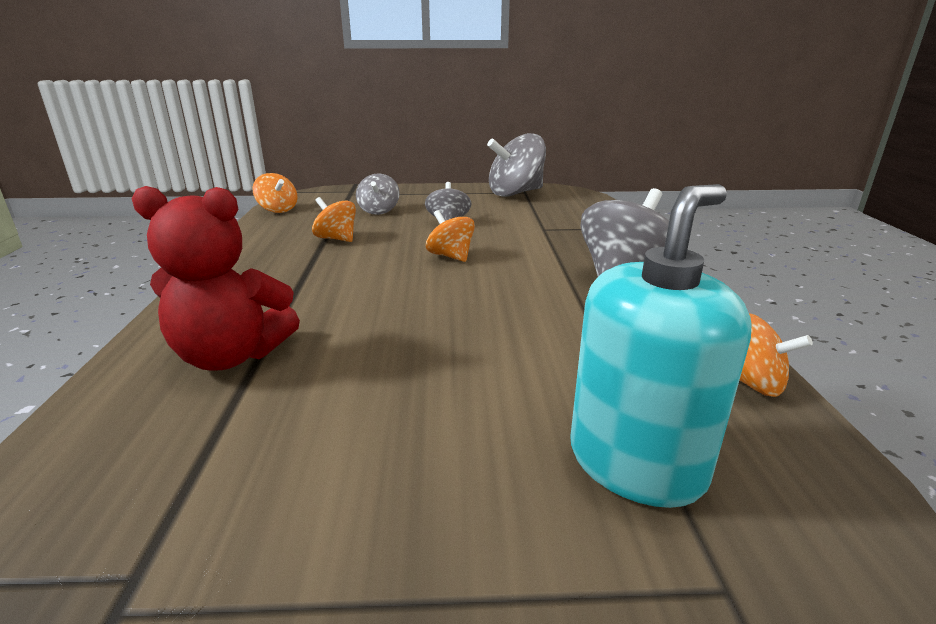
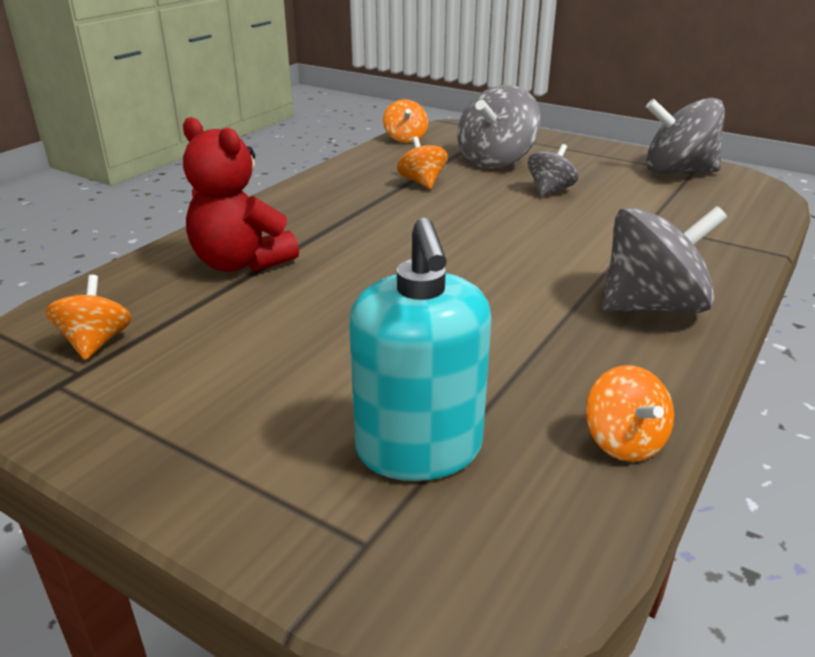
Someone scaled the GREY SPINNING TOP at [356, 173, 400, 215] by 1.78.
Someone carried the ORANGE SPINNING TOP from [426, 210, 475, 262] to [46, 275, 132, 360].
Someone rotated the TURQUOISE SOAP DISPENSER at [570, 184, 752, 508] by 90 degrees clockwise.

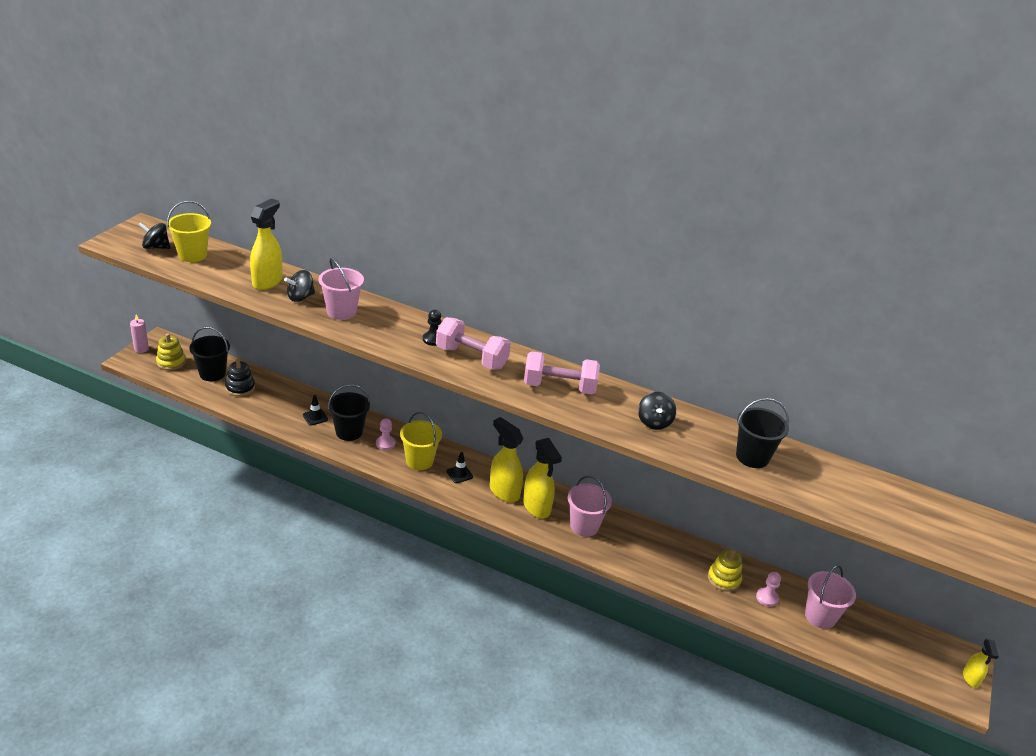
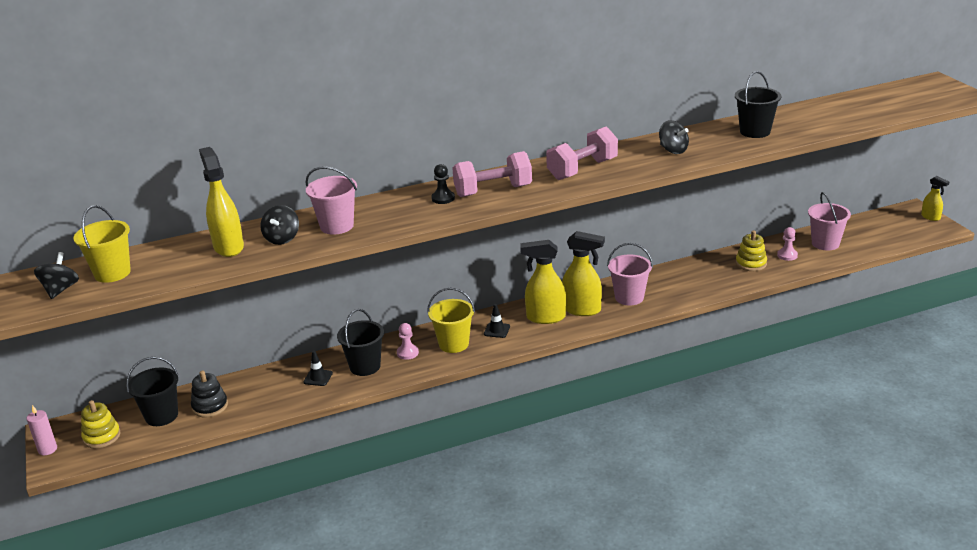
Someone rotated the BLACK SPINNING TOP at [138, 222, 170, 249] by 135 degrees clockwise.

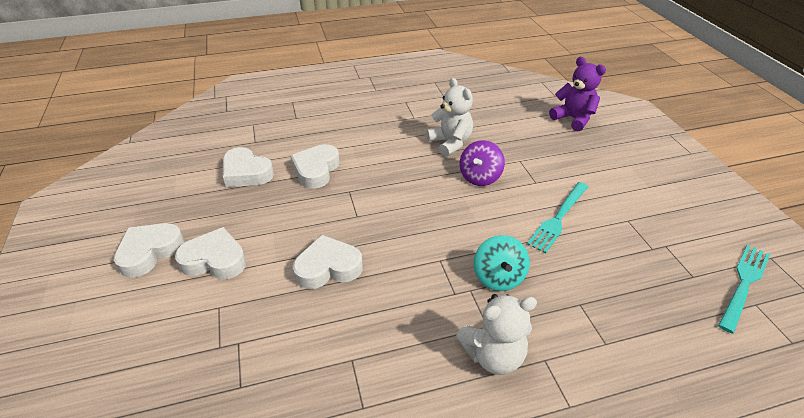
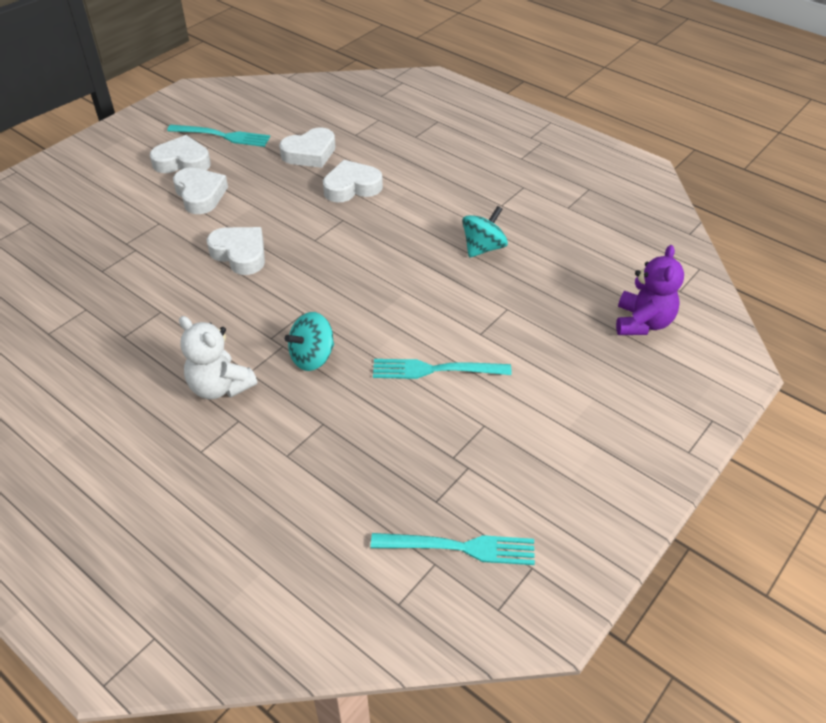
Someone rotated the WHITE HEART at [223, 147, 274, 187] by 120 degrees counterclockwise.
Someone swapped the WHITE TEDDY BEAR at [426, 78, 473, 157] for the TURQUOISE SPINNING TOP at [462, 206, 508, 258].
Someone took away the PURPLE SPINNING TOP at [460, 140, 505, 186].
Someone put down the TURQUOISE FORK at [167, 125, 270, 147].

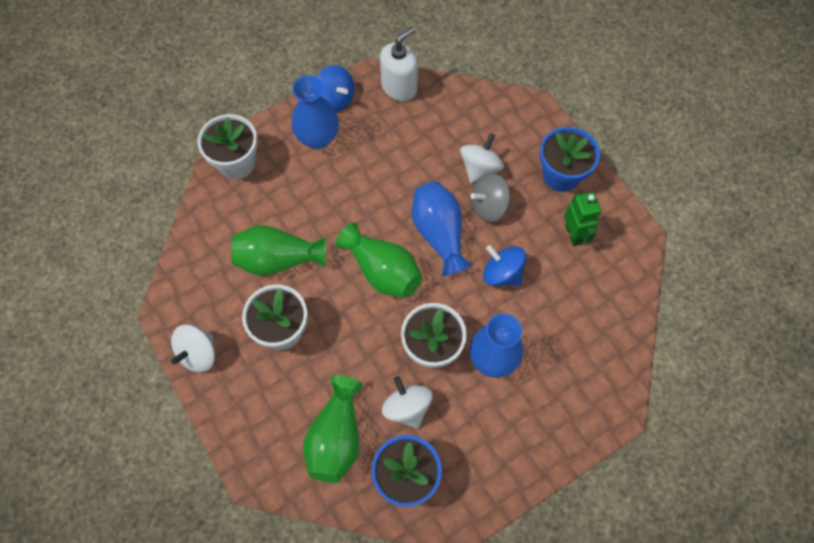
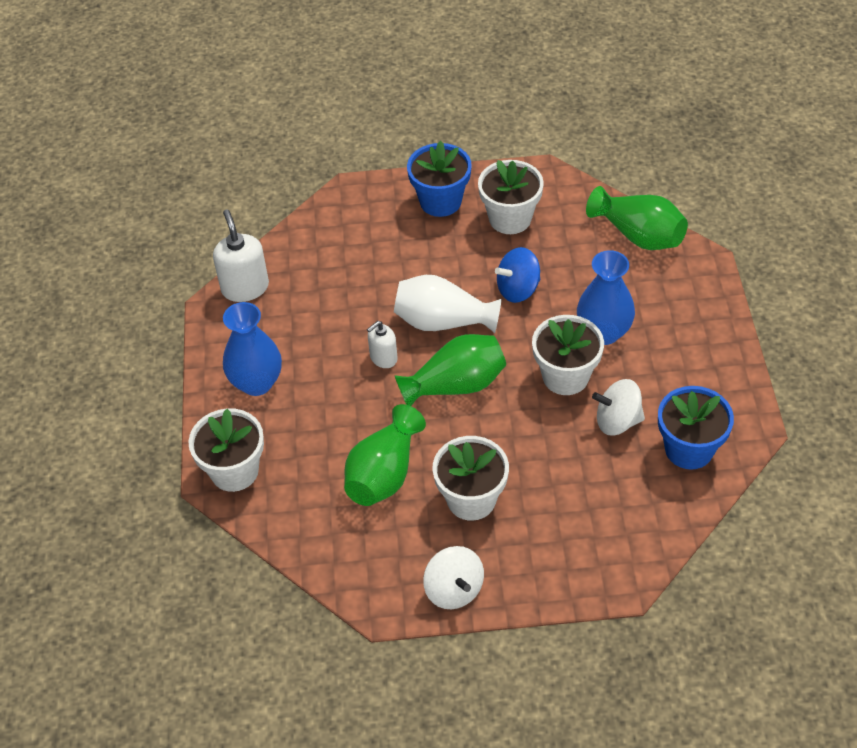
Someone carried the GREEN VASE from [303, 376, 363, 483] to [586, 186, 688, 250].
Someone took away the BLUE SPINNING TOP at [316, 65, 354, 112].
Someone repainted the BLUE VASE at [412, 182, 471, 276], which became the WHITE VASE at [394, 275, 502, 333].
Someone took away the WHITE SPINNING TOP at [460, 133, 504, 183].
Someone took away the GREY SPINNING TOP at [471, 173, 510, 222].
Someone swapped the GREEN ROBOT at [564, 192, 601, 246] for the WHITE FLOWER POT at [478, 160, 544, 234].
Someone put down the WHITE SOAP DISPENSER at [367, 321, 398, 368].

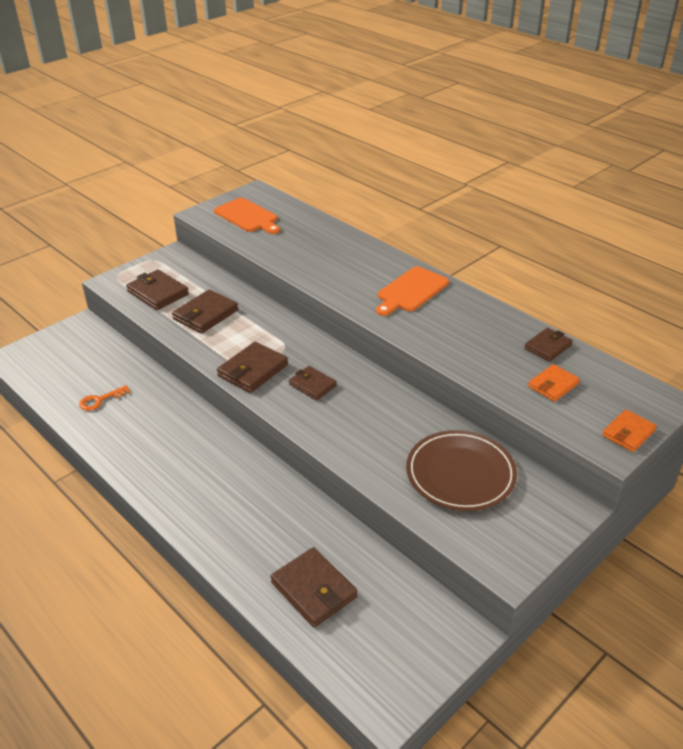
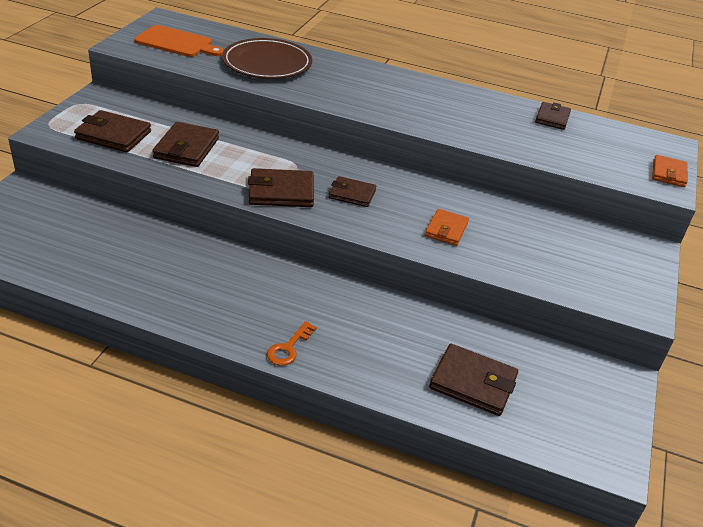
Someone carried the ORANGE KEY from [79, 385, 130, 411] to [267, 321, 317, 366].
Someone rotated the BROWN WALLET at [217, 342, 288, 393] by 75 degrees clockwise.
Someone took away the ORANGE CUTTING BOARD at [376, 266, 449, 316].
Someone carried the BROWN PLATE from [406, 430, 517, 511] to [222, 38, 312, 79].
Someone carried the ORANGE WALLET from [528, 364, 580, 402] to [425, 209, 469, 246].

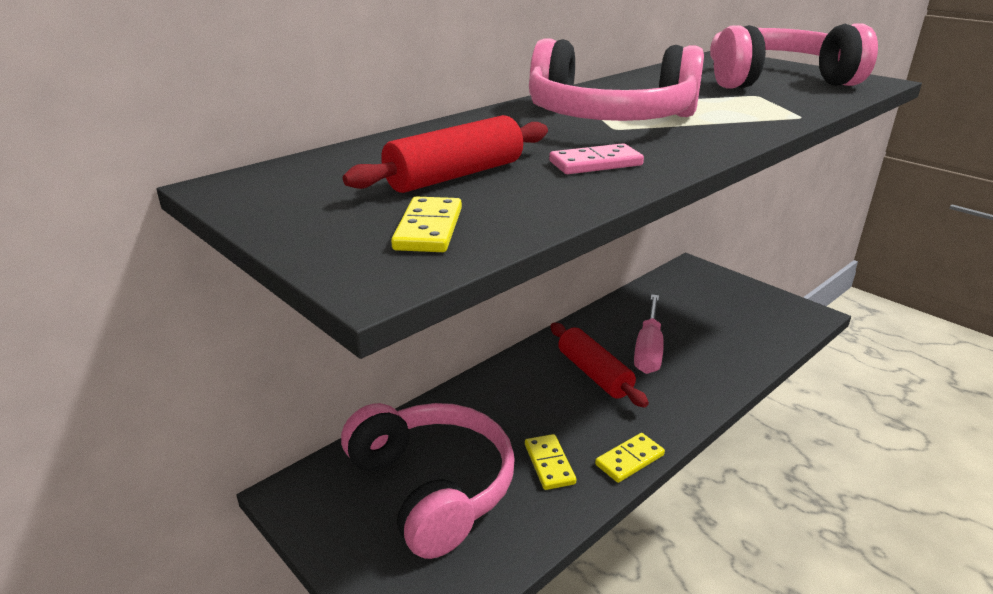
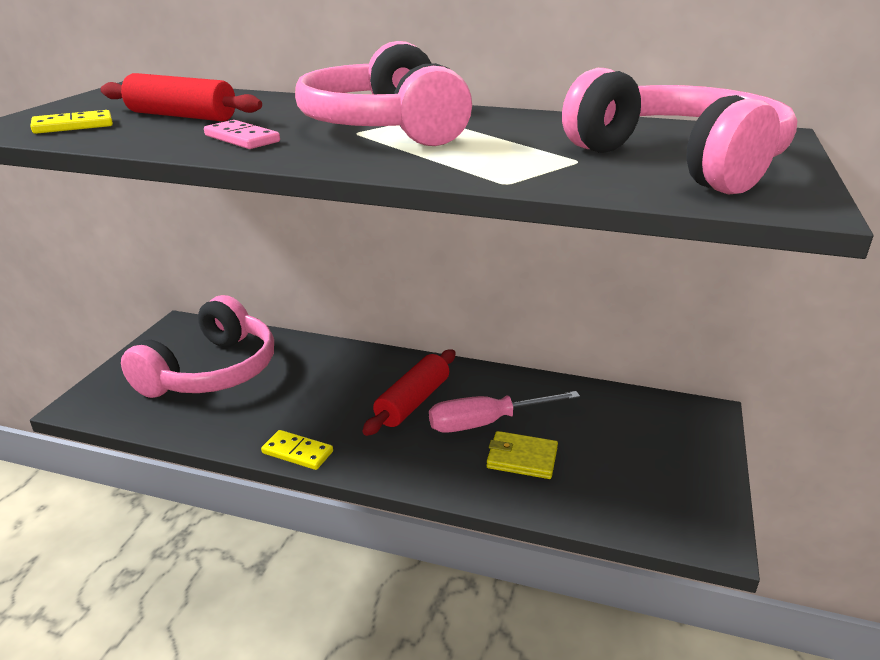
Someone took away the YELLOW DOMINO at [525, 434, 576, 490].
Someone put down the YELLOW WALLET at [486, 431, 558, 479].

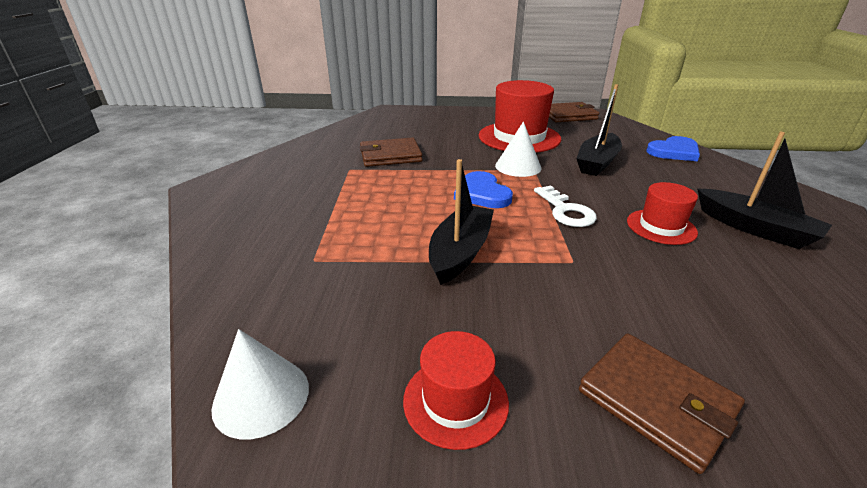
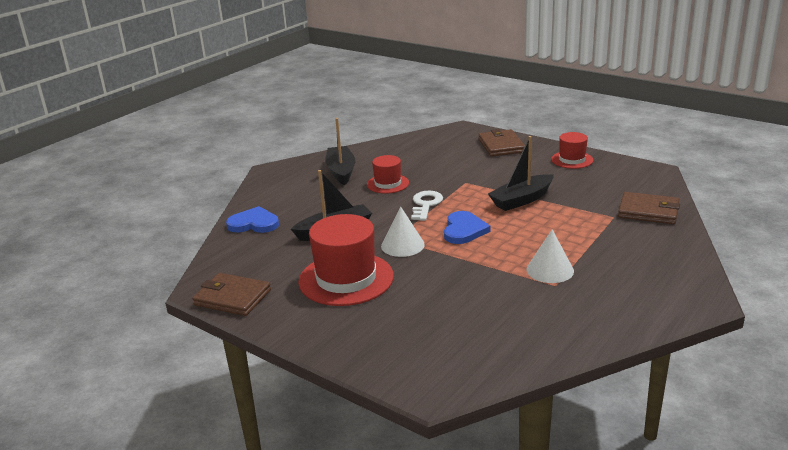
Someone carried the WHITE CONE from [211, 329, 309, 439] to [527, 229, 574, 283].
Someone carried the BROWN WALLET from [360, 137, 422, 167] to [618, 192, 680, 224].

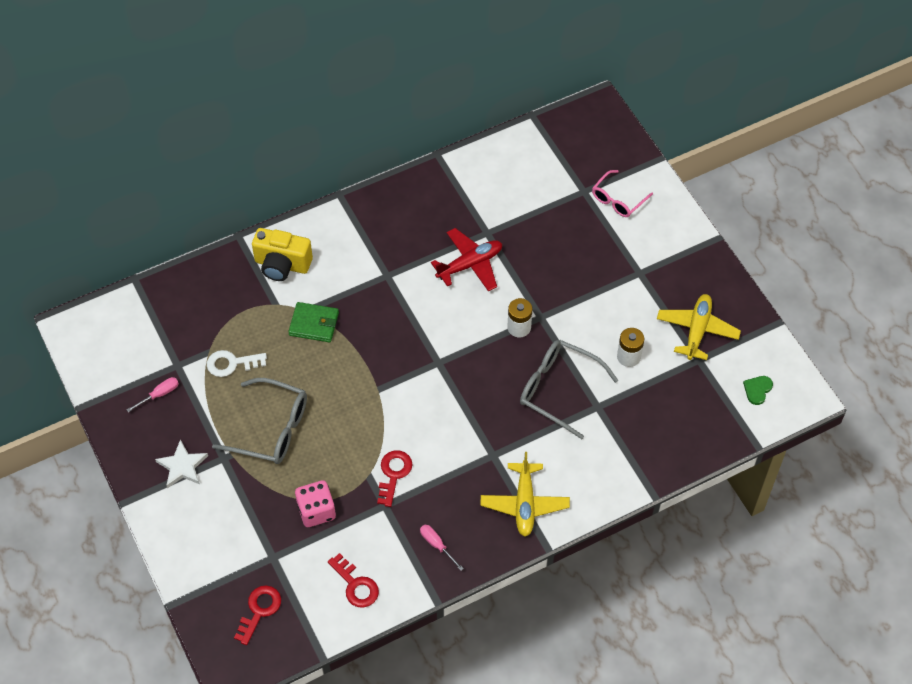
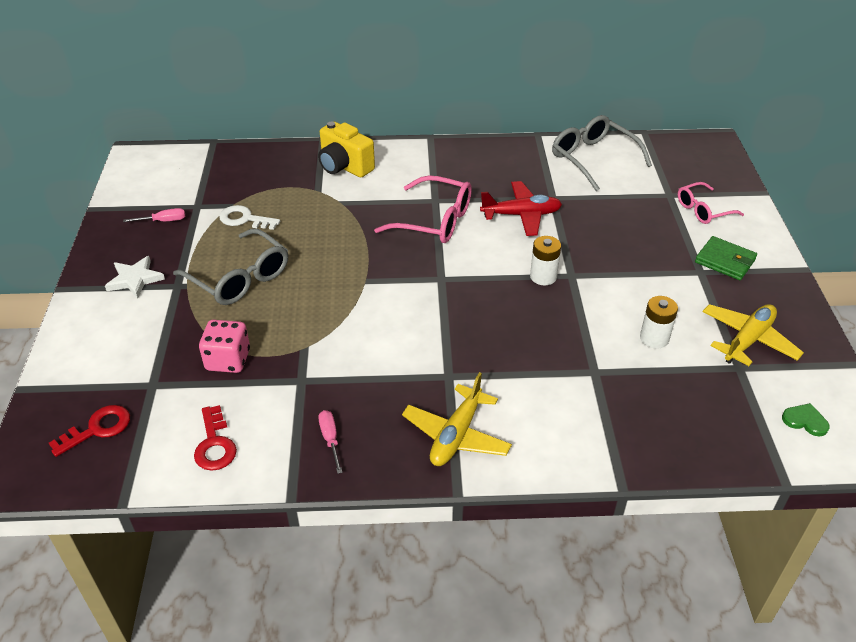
Someone carried the GREEN WALLET from [288, 302, 339, 342] to [695, 236, 757, 280].
Someone took away the RED KEY at [377, 450, 413, 507].
Someone carried the GREY GLASSES from [520, 340, 618, 439] to [552, 115, 652, 191].
Someone rotated the GREEN HEART at [743, 376, 773, 405] by 60 degrees clockwise.
Someone put down the PINK GLASSES at [374, 175, 472, 243].

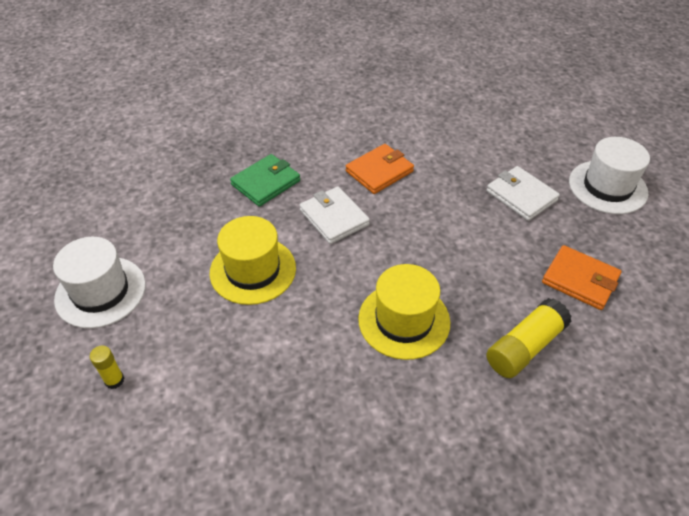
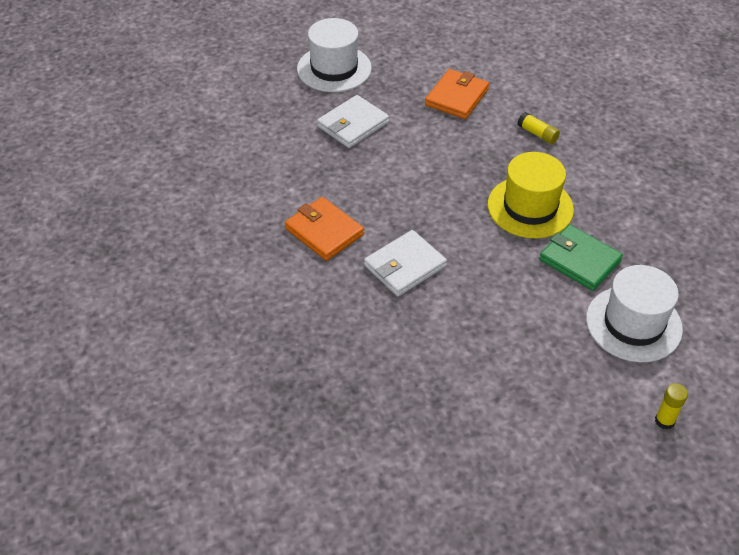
Someone carried the WHITE HAT from [53, 237, 146, 328] to [586, 265, 683, 362].
Someone took away the YELLOW HAT at [210, 216, 296, 305].
Someone carried the GREEN WALLET from [230, 154, 300, 207] to [539, 225, 623, 291].
Someone scaled the YELLOW GLUE STICK at [486, 298, 572, 378] by 0.54.

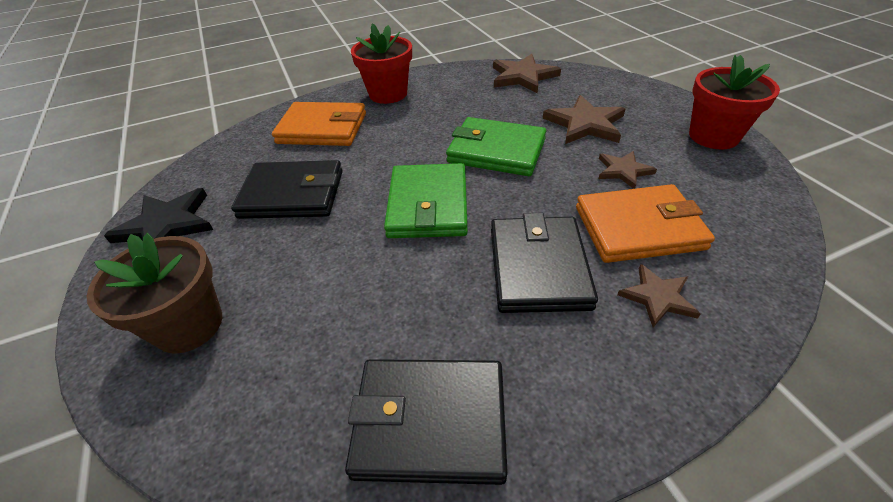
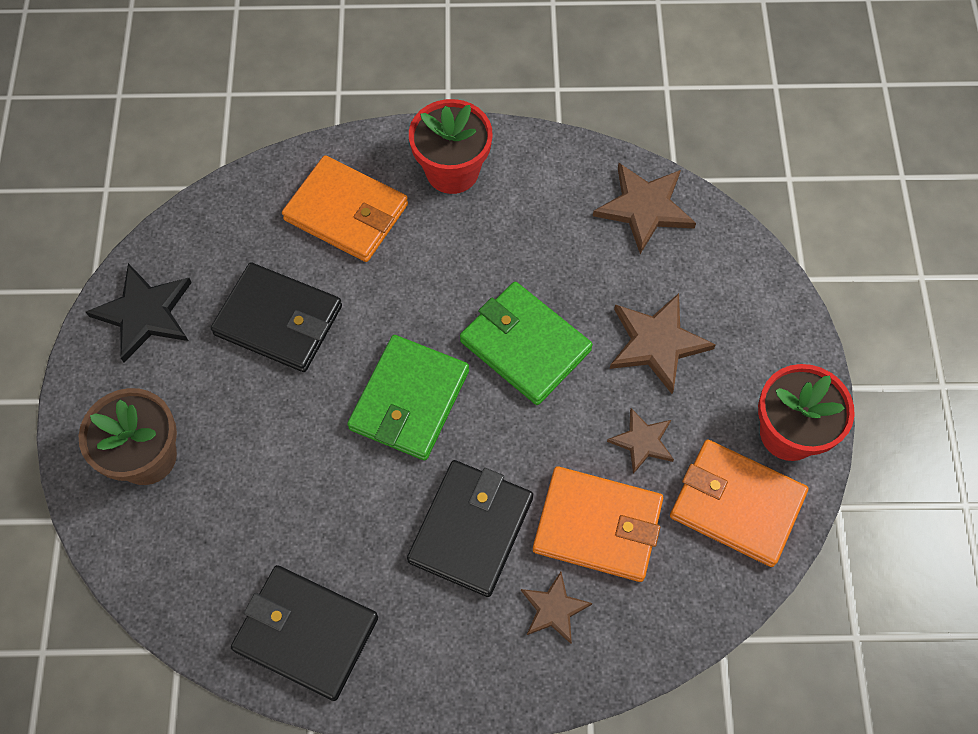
Someone put down the ORANGE WALLET at [670, 440, 808, 567].

